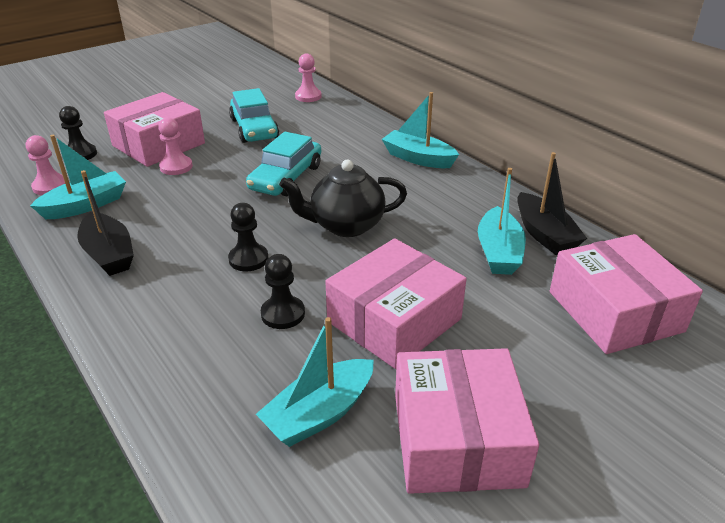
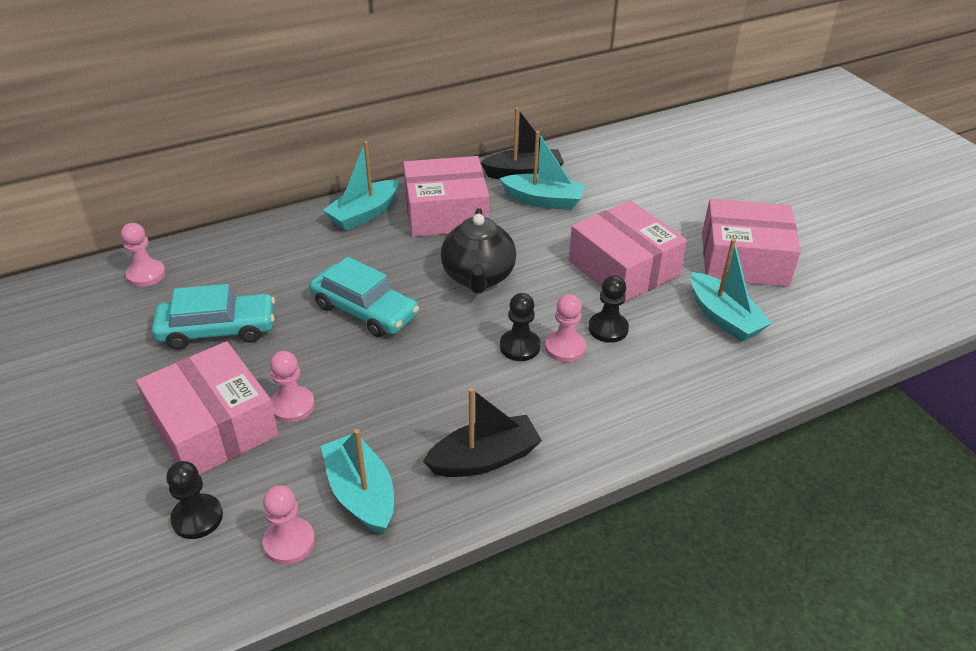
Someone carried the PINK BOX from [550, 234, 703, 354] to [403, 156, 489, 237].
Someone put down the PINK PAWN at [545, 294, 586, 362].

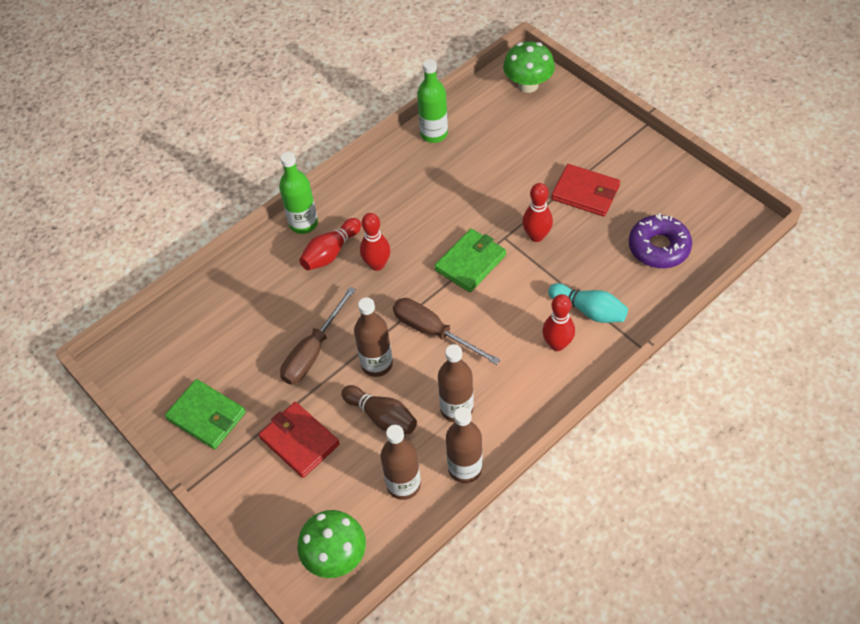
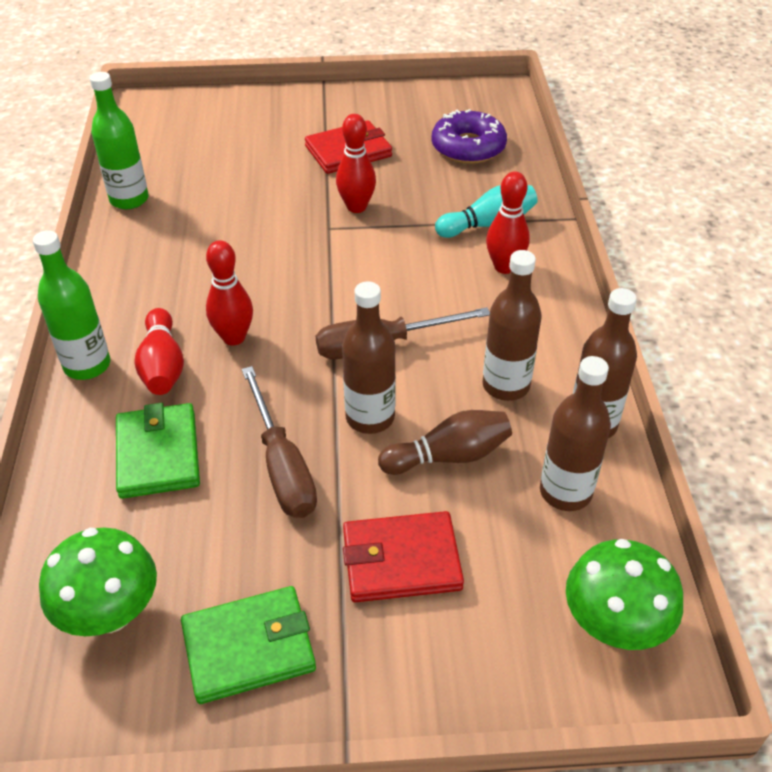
Someone carried the GREEN WALLET from [434, 228, 506, 292] to [116, 403, 200, 499].
Someone carried the GREEN MUSHROOM from [503, 41, 555, 93] to [39, 527, 157, 636].

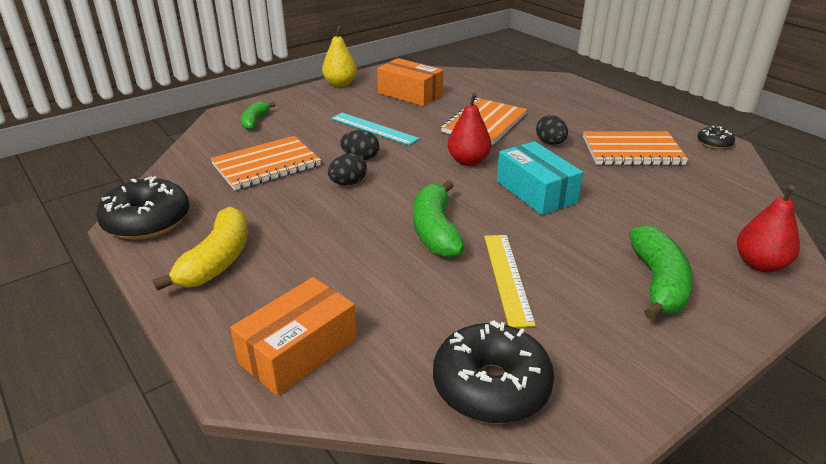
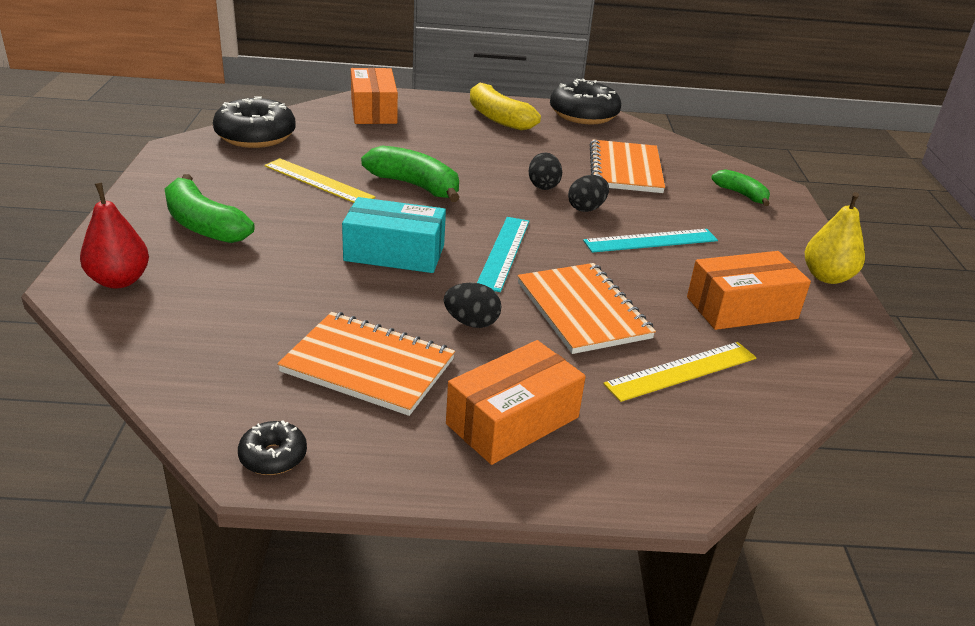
Someone swapped the RED PEAR at [447, 93, 491, 166] for the TURQUOISE RULER at [477, 217, 529, 292].
Someone rotated the ORANGE NOTEBOOK at [583, 131, 688, 166] by 75 degrees clockwise.
Someone put down the ORANGE BOX at [446, 340, 586, 465].
Someone put down the YELLOW RULER at [603, 342, 757, 402].

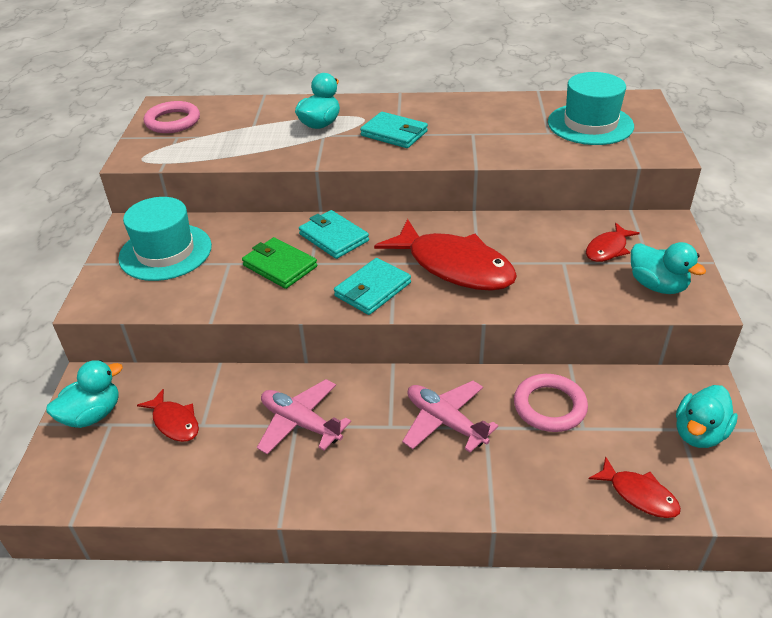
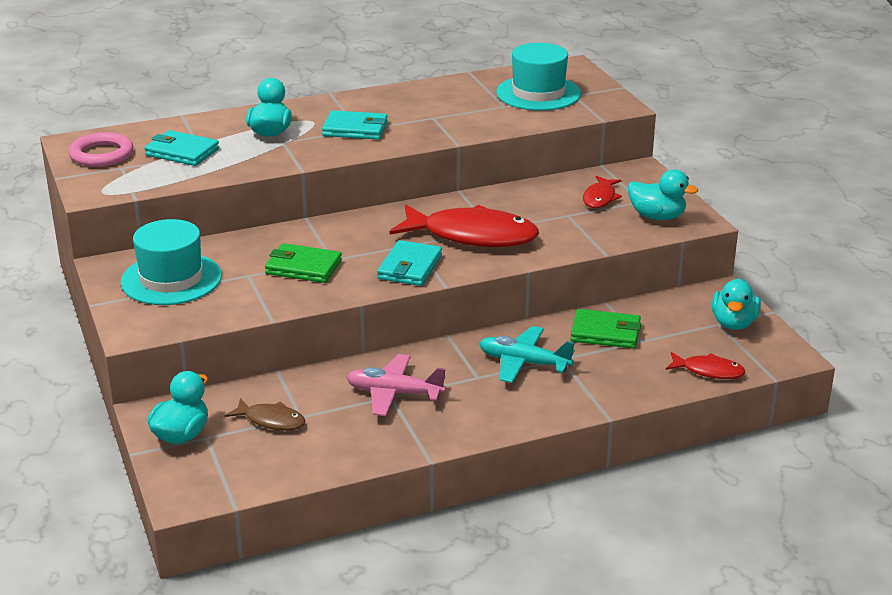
Someone repainted the RED FISH at [137, 389, 199, 442], which became the BROWN FISH at [225, 398, 306, 431].
Someone carried the TURQUOISE WALLET from [299, 210, 369, 259] to [144, 130, 219, 166].
Someone repainted the PINK PLANE at [402, 381, 498, 453], which became the TURQUOISE PLANE at [479, 326, 575, 383].
Someone swapped the PINK RING at [514, 374, 588, 432] for the GREEN WALLET at [570, 309, 641, 349].

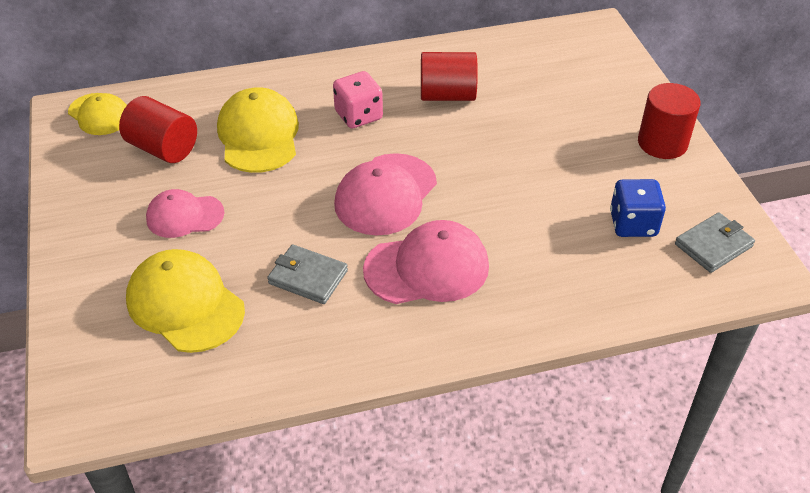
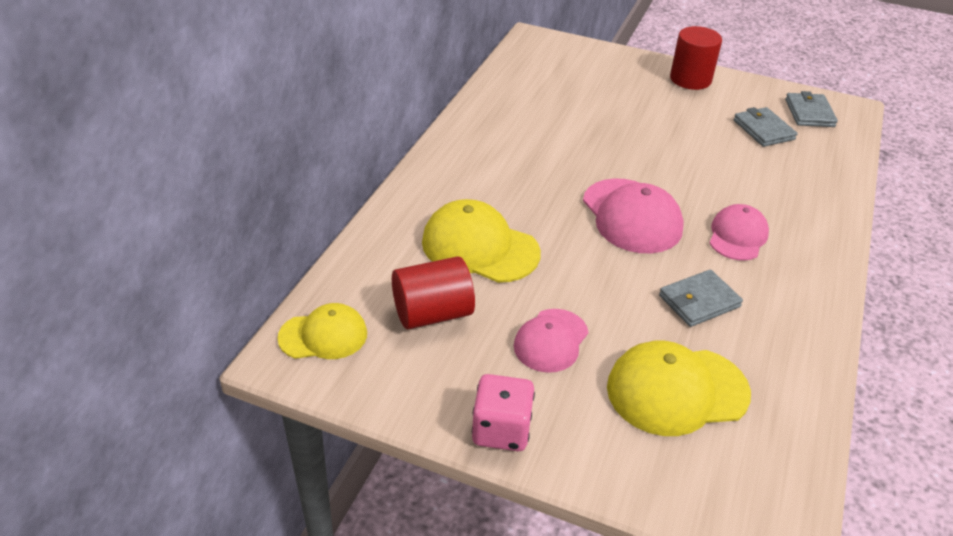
Someone carried the PINK DICE from [333, 71, 383, 128] to [472, 374, 535, 451].
Someone scaled the PINK CAP at [363, 220, 489, 304] by 0.64.
Someone took away the RED CYLINDER at [421, 52, 478, 101].
Someone swapped the BLUE DICE at [610, 179, 666, 237] for the GREY WALLET at [734, 107, 797, 147].

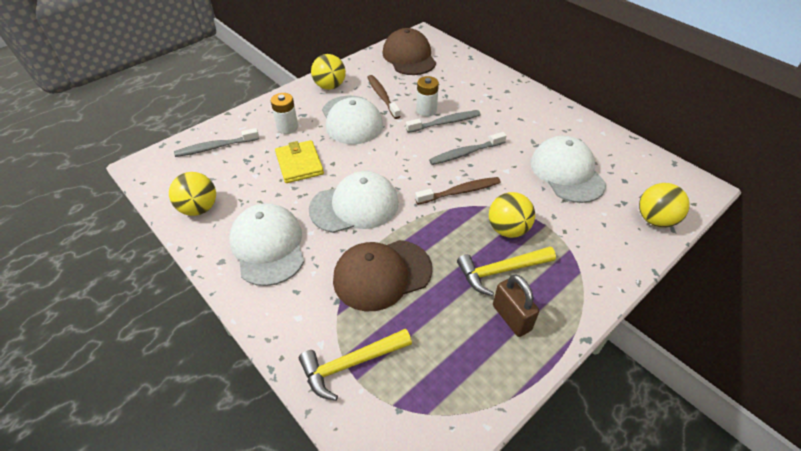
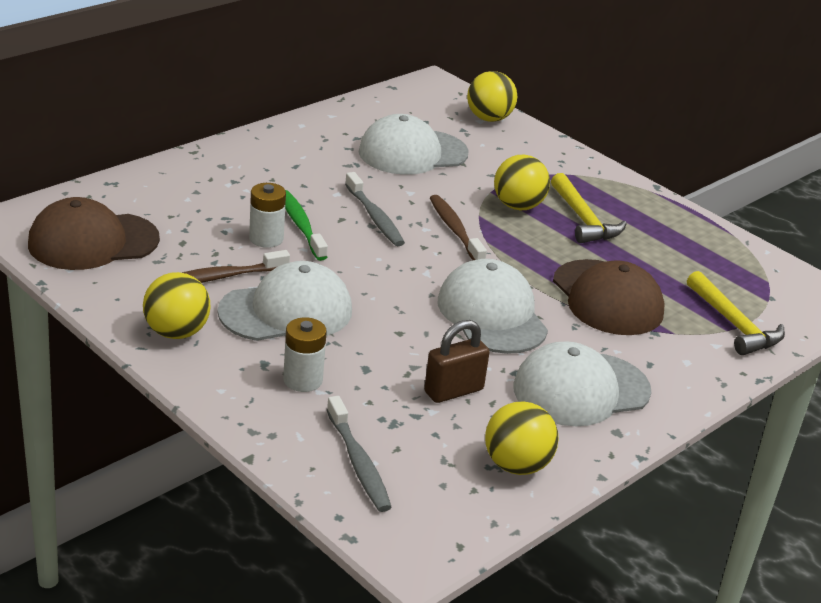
Someone took away the YELLOW WALLET at [275, 140, 324, 183].
Someone repainted the GREY TOOTHBRUSH at [406, 110, 481, 133], which became the GREEN TOOTHBRUSH at [285, 190, 328, 261].
Someone carried the BROWN PADLOCK from [493, 274, 539, 337] to [424, 320, 490, 403].

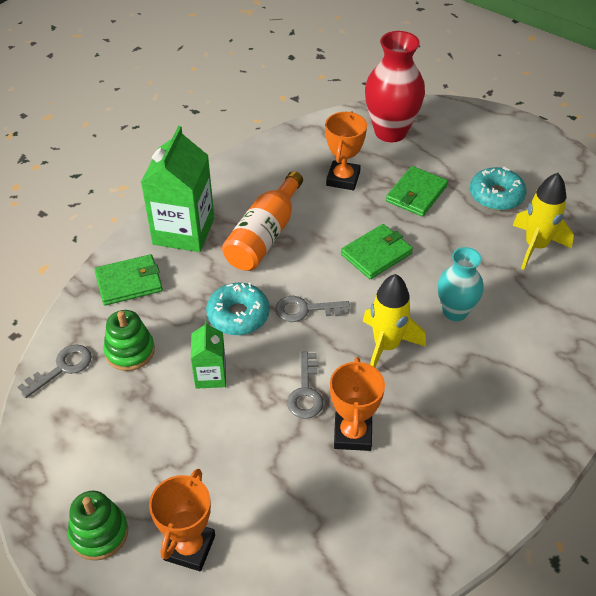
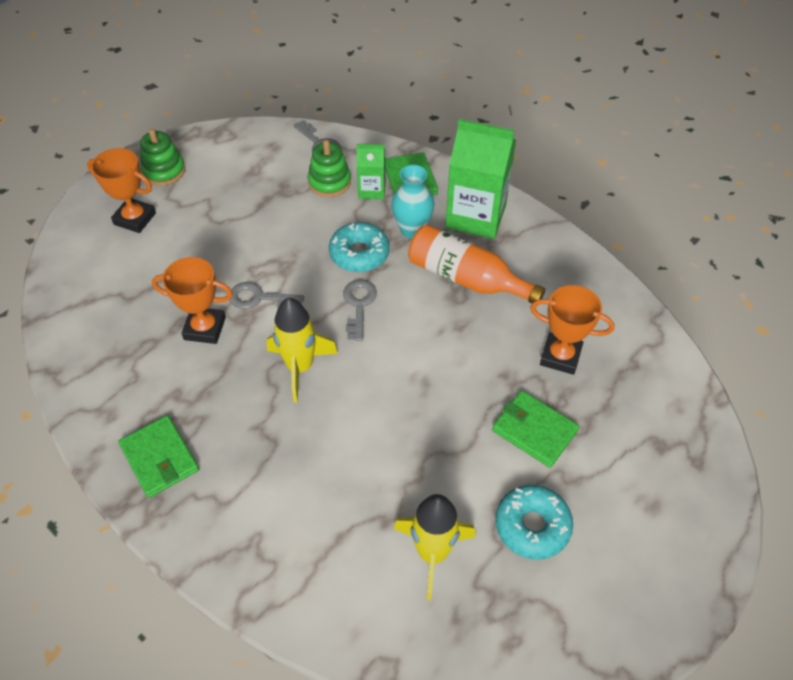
Someone carried the GREEN CARTON from [191, 321, 226, 389] to [357, 144, 385, 199].
Someone carried the GREEN WALLET from [341, 224, 413, 279] to [118, 415, 199, 498].
Someone took away the RED VASE at [365, 31, 425, 142].
Someone carried the TURQUOISE VASE from [438, 247, 484, 321] to [391, 165, 434, 238].

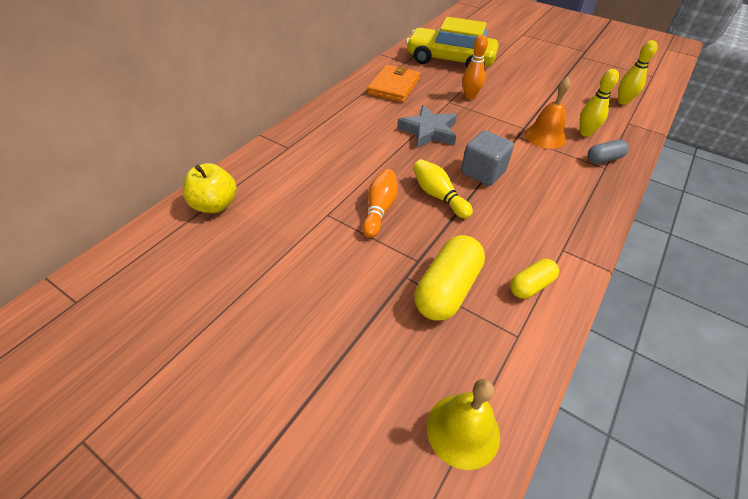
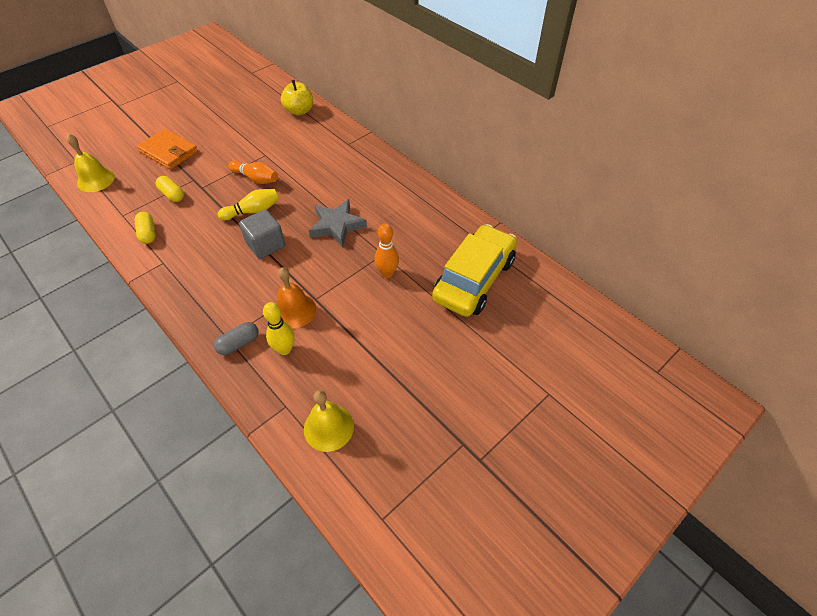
Someone carried the ORANGE WALLET from [367, 65, 421, 102] to [137, 129, 198, 170].
Someone scaled the YELLOW CAPSULE at [414, 235, 485, 321] by 0.57.
Someone rotated the GREY CAPSULE at [587, 139, 629, 164] by 60 degrees clockwise.
Someone swapped the YELLOW BOWLING PIN at [618, 40, 658, 105] for the YELLOW BELL at [304, 390, 354, 452].

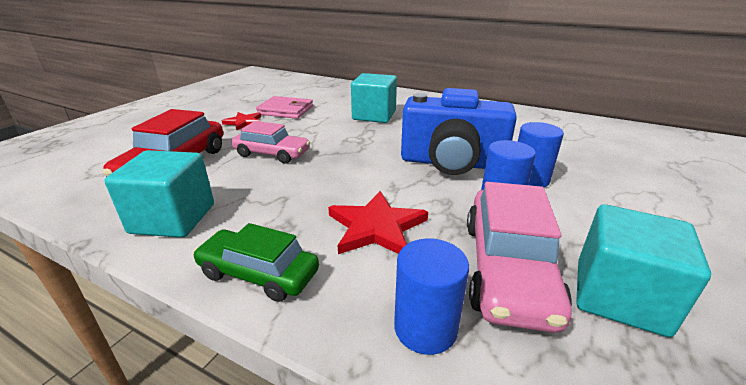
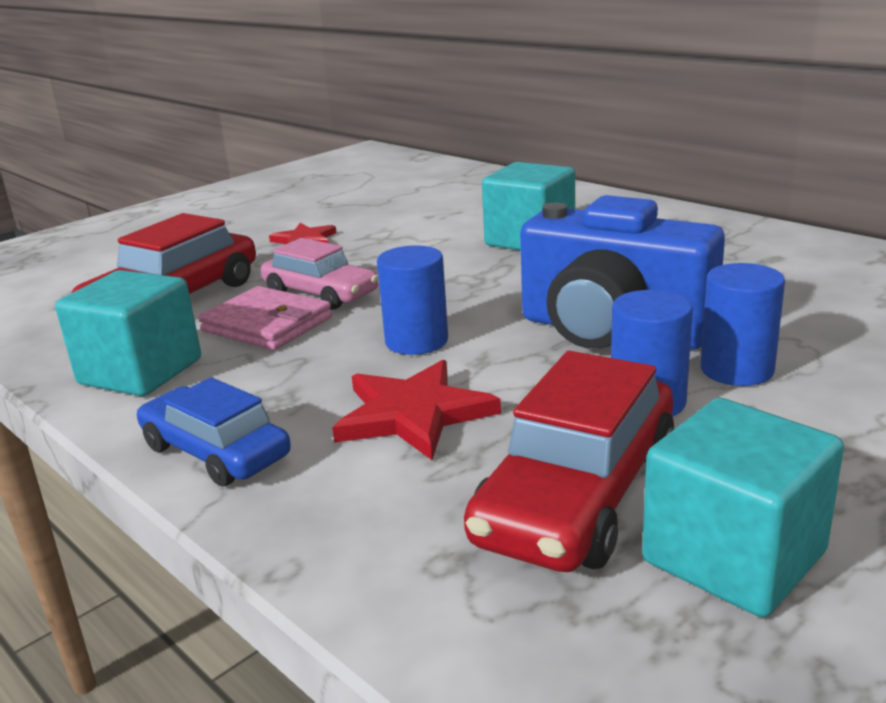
Someone repainted the GREEN CAR at [193, 223, 319, 302], which became the BLUE CAR at [137, 377, 291, 487].
Someone carried the PINK WALLET from [256, 96, 313, 119] to [198, 286, 332, 350].
Someone carried the BLUE CYLINDER from [394, 239, 469, 355] to [377, 245, 448, 355].
Someone repainted the PINK CAR at [467, 182, 572, 333], which became the RED CAR at [464, 351, 674, 572].

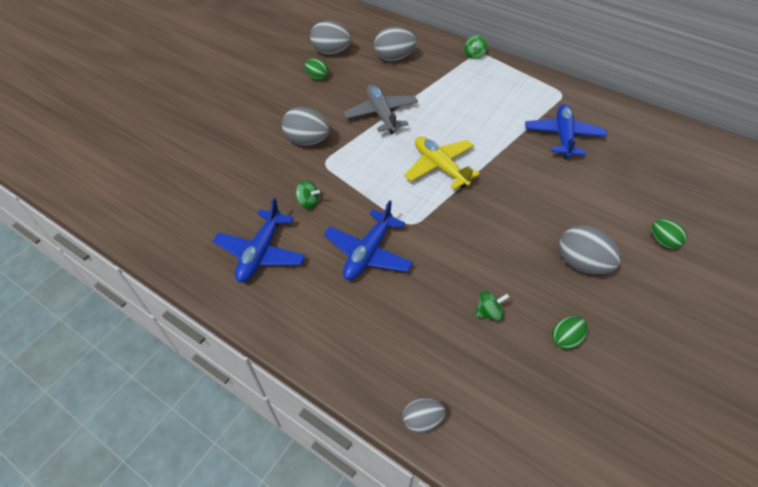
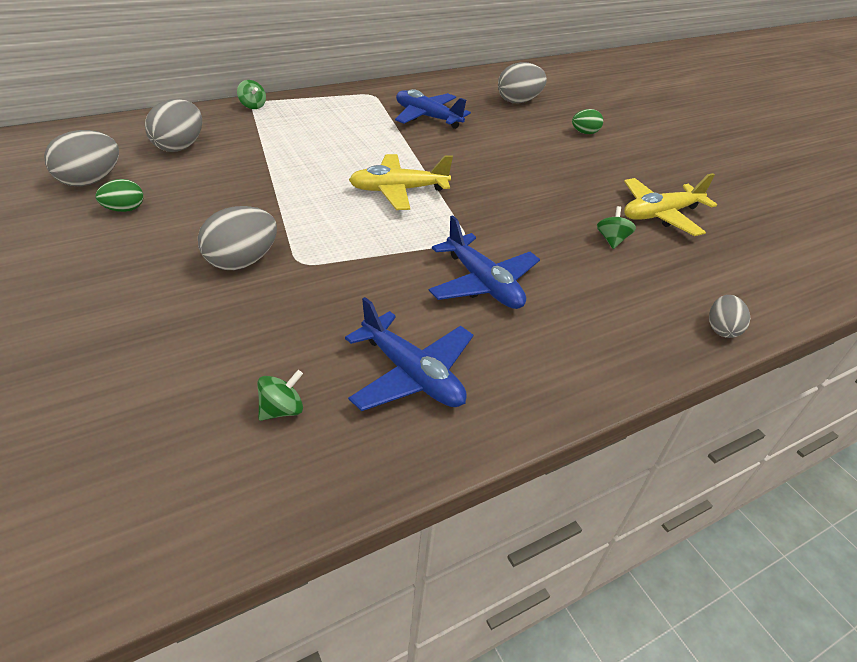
Someone carried the GREEN SPINNING TOP from [296, 180, 320, 209] to [257, 370, 303, 421].
Someone took away the GREY PLANE at [343, 84, 418, 134].
Someone swapped the GREEN EGG at [552, 316, 588, 350] for the YELLOW PLANE at [624, 173, 717, 236].
Someone carried the GREY EGG from [559, 225, 621, 274] to [498, 62, 547, 103].

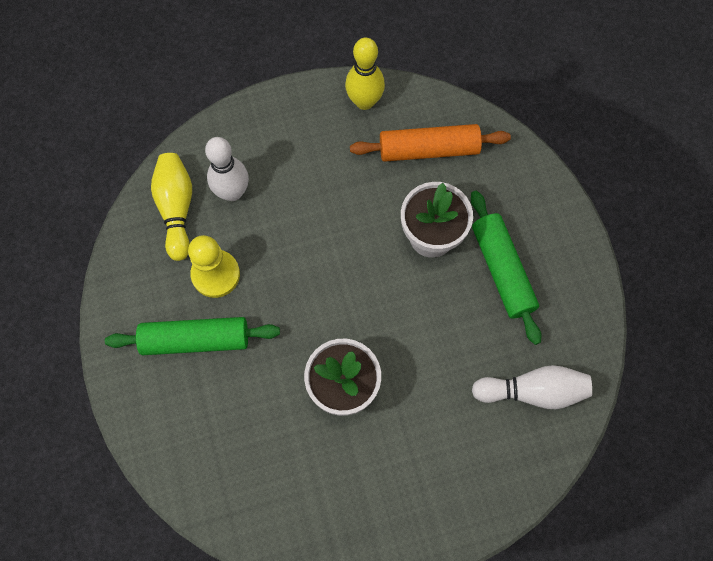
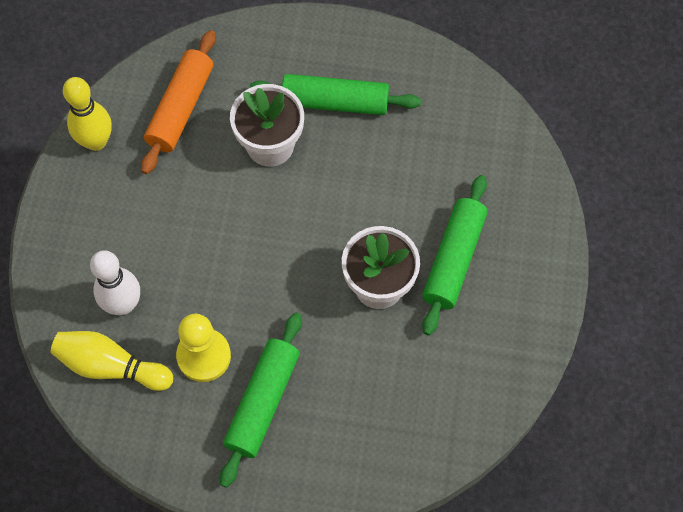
Someone took away the WHITE BOWLING PIN at [472, 365, 592, 409].
Someone put down the GREEN ROLLING PIN at [422, 175, 487, 335].

